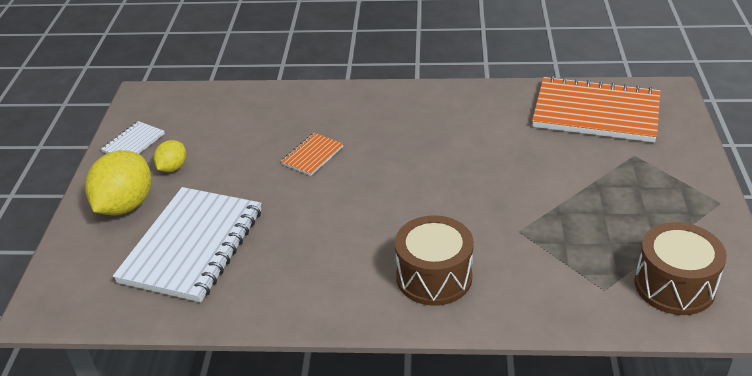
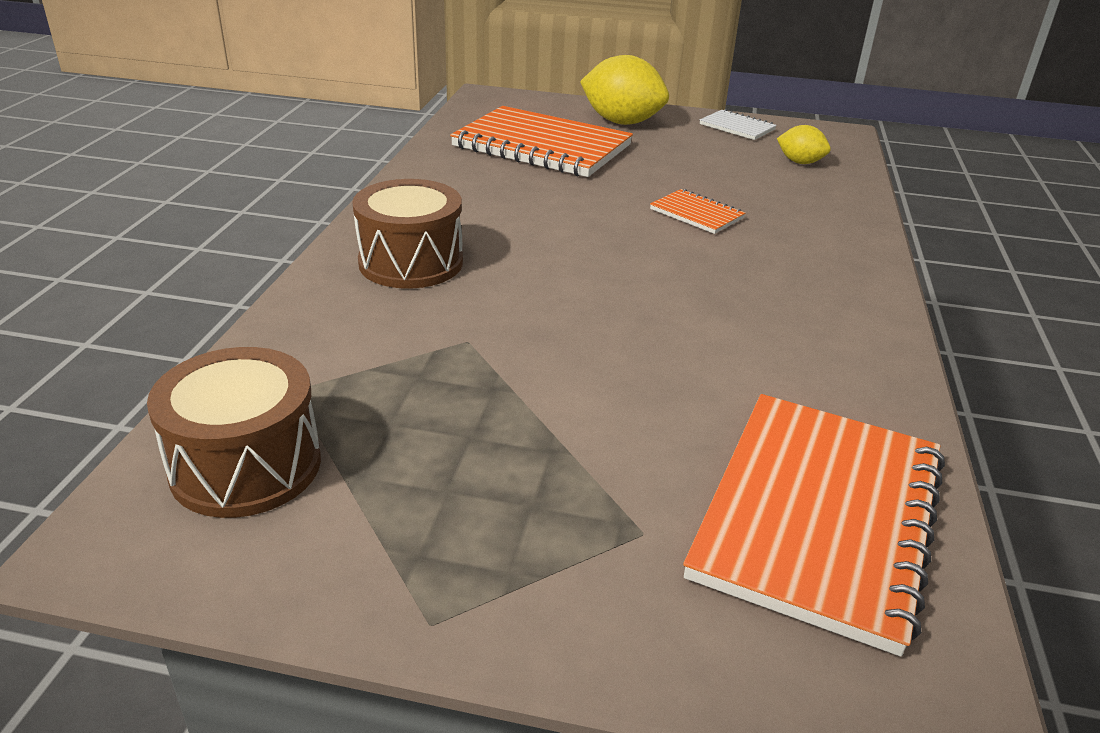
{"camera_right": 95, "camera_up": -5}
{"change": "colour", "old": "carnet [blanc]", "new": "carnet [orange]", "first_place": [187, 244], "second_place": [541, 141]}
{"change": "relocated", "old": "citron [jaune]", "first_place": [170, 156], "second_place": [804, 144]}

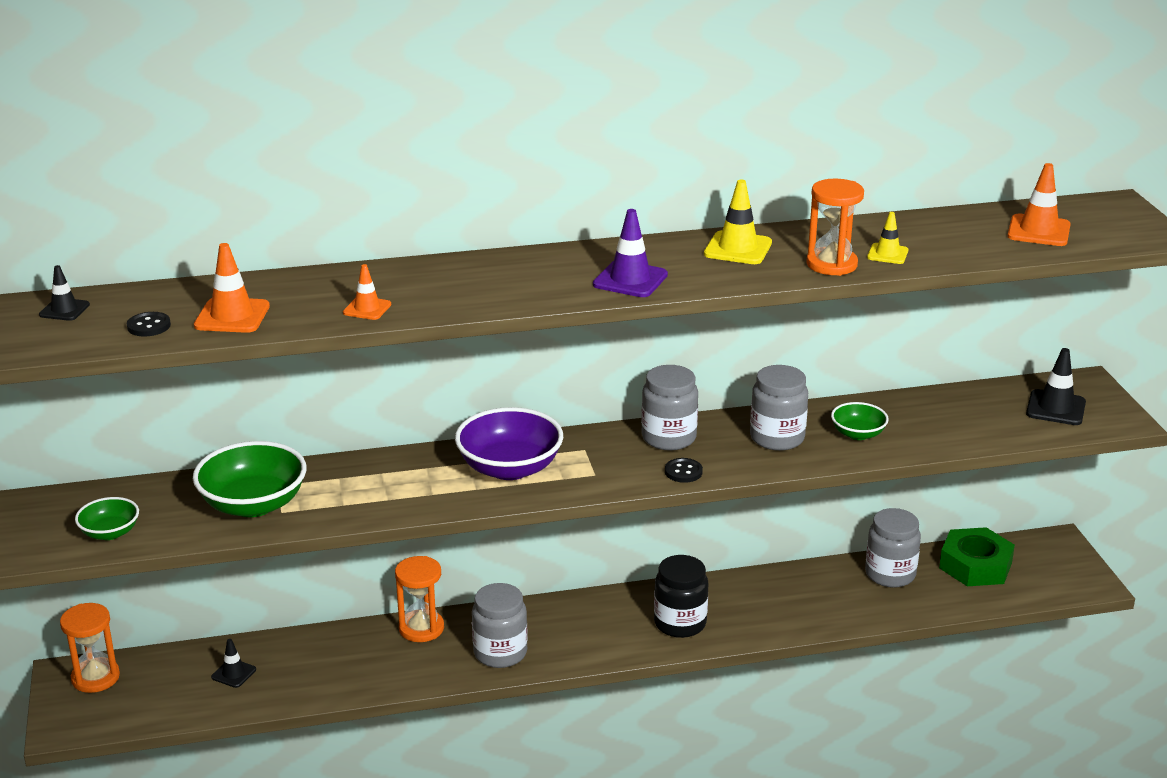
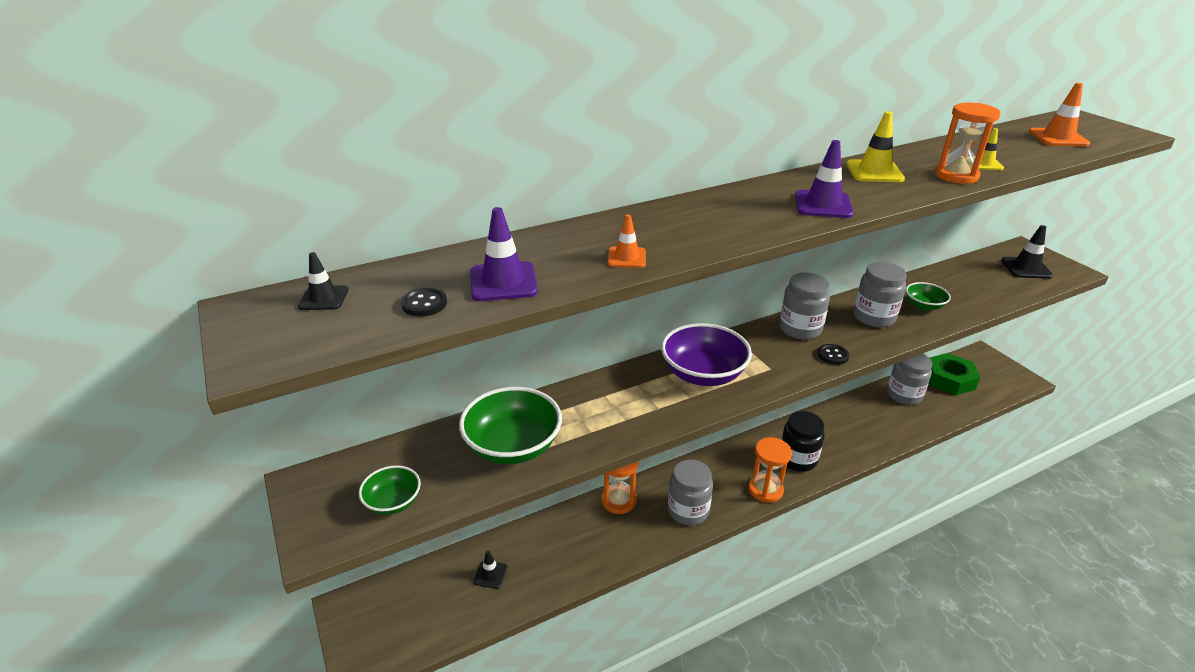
{"camera_right": -15, "camera_up": 5}
{"change": "colour", "old": "cône de chantier [orange]", "new": "cône de chantier [violet]", "first_place": [232, 288], "second_place": [504, 254]}
{"change": "relocated", "old": "sablier [orange]", "first_place": [90, 648], "second_place": [770, 470]}

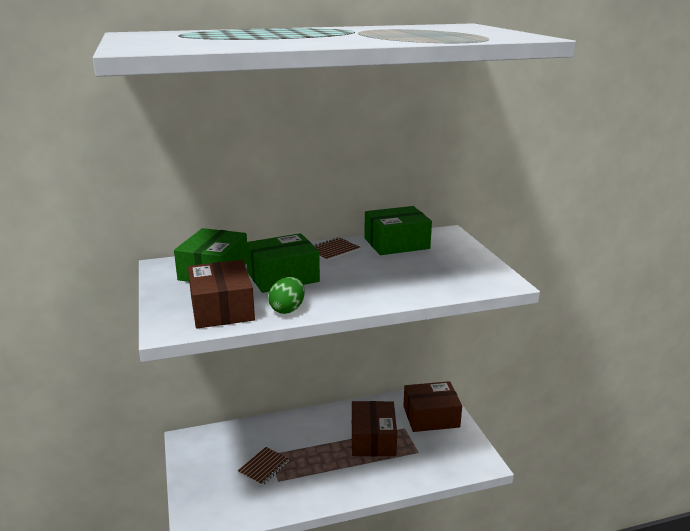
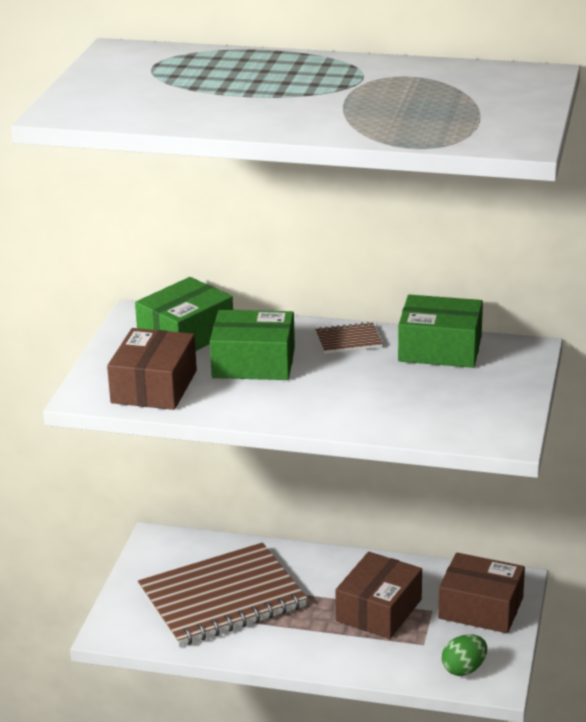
{"camera_right": 30, "camera_up": 5}
{"change": "size", "old": "carnet [marron]", "first_place": [263, 466], "second_place": [223, 595], "factor": 2.5}
{"change": "relocated", "old": "œuf [vert]", "first_place": [286, 295], "second_place": [464, 655]}

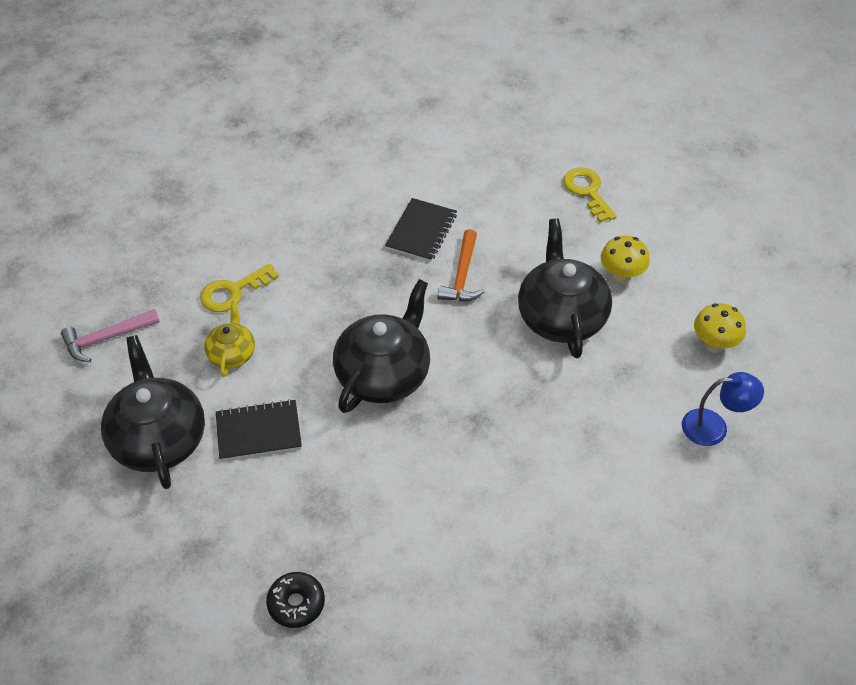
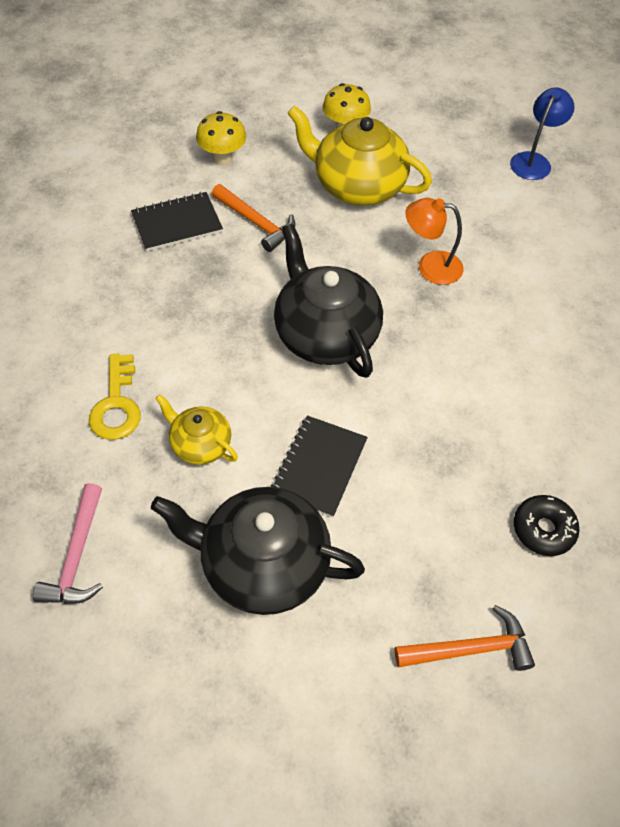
{"camera_right": -60, "camera_up": 5}
{"change": "spun", "old": "carnet [noir]", "first_place": [421, 230], "second_place": [177, 221], "degrees": -75}
{"change": "relocated", "old": "champignon [jaune]", "first_place": [720, 328], "second_place": [221, 138]}
{"change": "colour", "old": "théière [noir]", "new": "théière [jaune]", "first_place": [565, 288], "second_place": [359, 155]}
{"change": "appeared", "new": "marteau [orange]", "second_place": [465, 638]}
{"change": "appeared", "new": "lampe [orange]", "second_place": [434, 241]}
{"change": "missing", "old": "clé [jaune]", "first_place": [590, 195]}

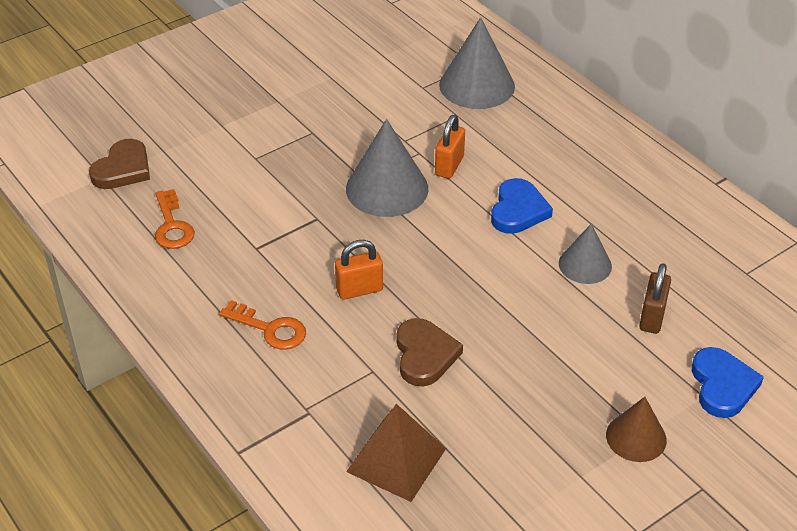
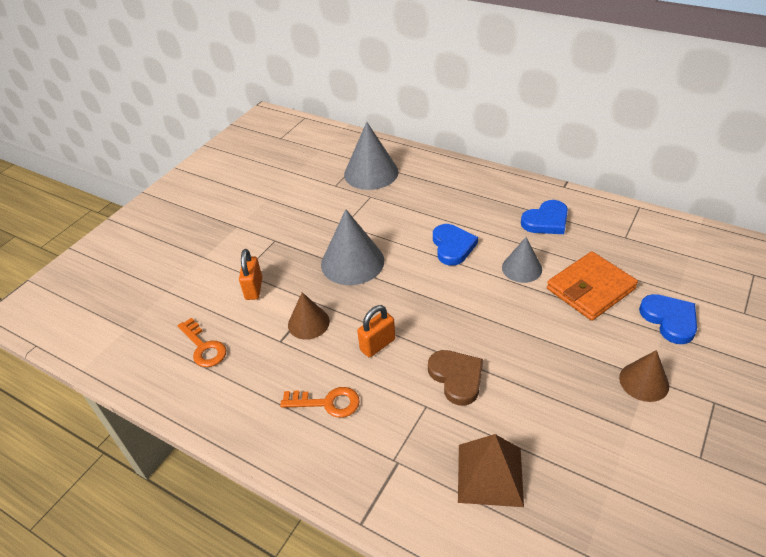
{"camera_right": -20, "camera_up": 0}
{"change": "relocated", "old": "cadenas [orange]", "first_place": [450, 147], "second_place": [250, 274]}
{"change": "appeared", "new": "cône [marron]", "second_place": [309, 315]}
{"change": "appeared", "new": "cœur [bleu]", "second_place": [544, 217]}
{"change": "exchanged", "old": "cadenas [marron]", "new": "portefeuille [orange]", "first_place": [655, 298], "second_place": [592, 286]}
{"change": "missing", "old": "cœur [marron]", "first_place": [119, 164]}

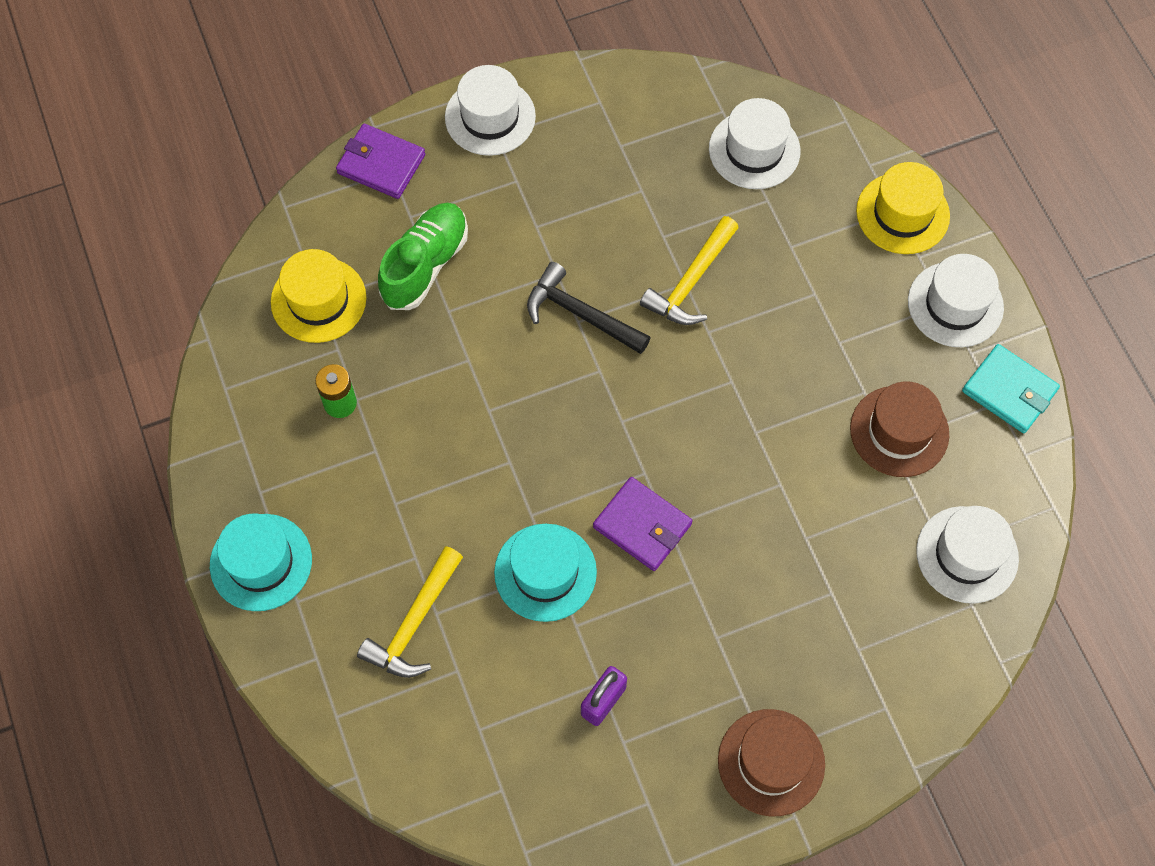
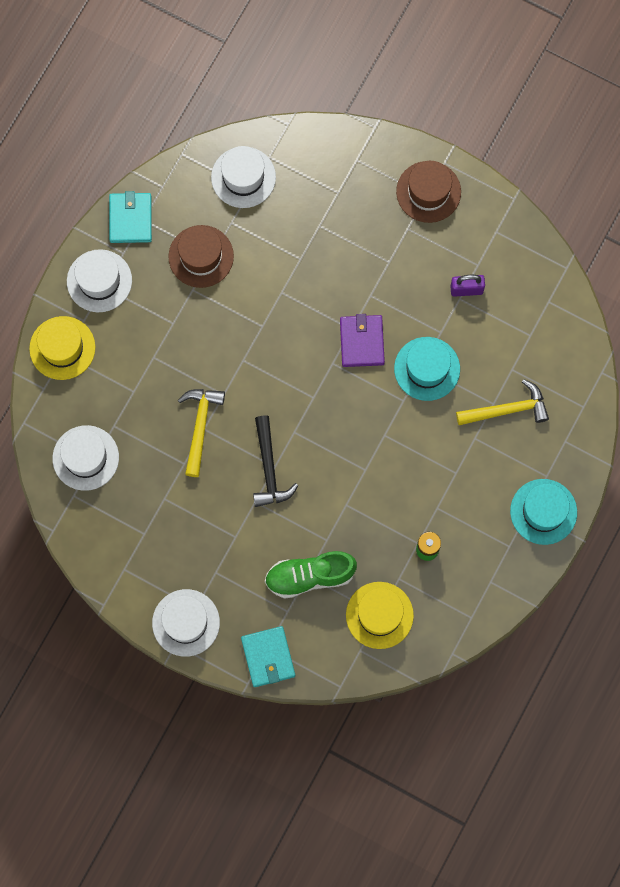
{"camera_right": -130, "camera_up": 10}
{"change": "spun", "old": "marteau [jaune]", "first_place": [689, 270], "second_place": [201, 433], "degrees": -75}
{"change": "colour", "old": "portefeuille [violet]", "new": "portefeuille [turquoise]", "first_place": [380, 161], "second_place": [268, 656]}

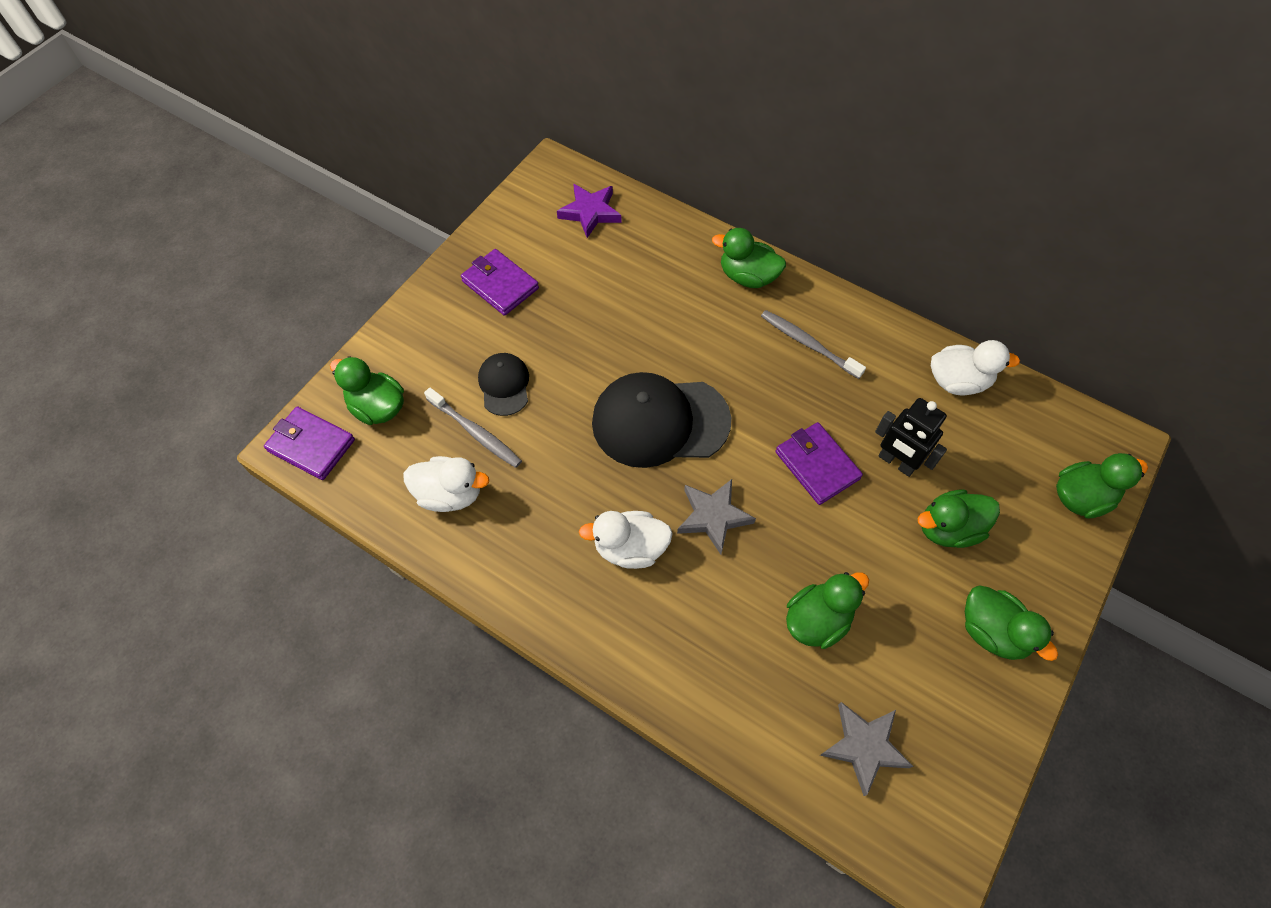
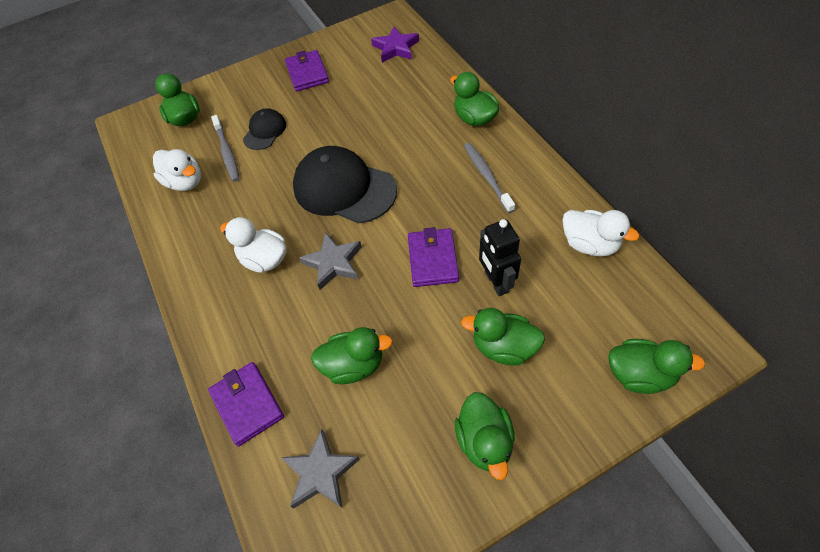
{"camera_right": 35, "camera_up": -5}
{"change": "relocated", "old": "portefeuille [violet]", "first_place": [309, 443], "second_place": [246, 404]}

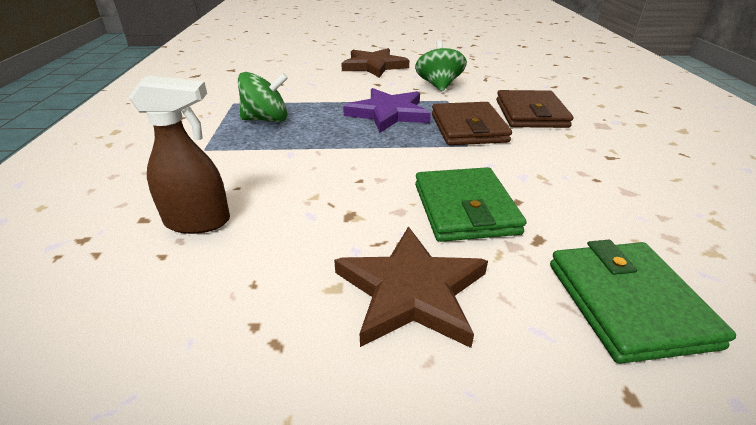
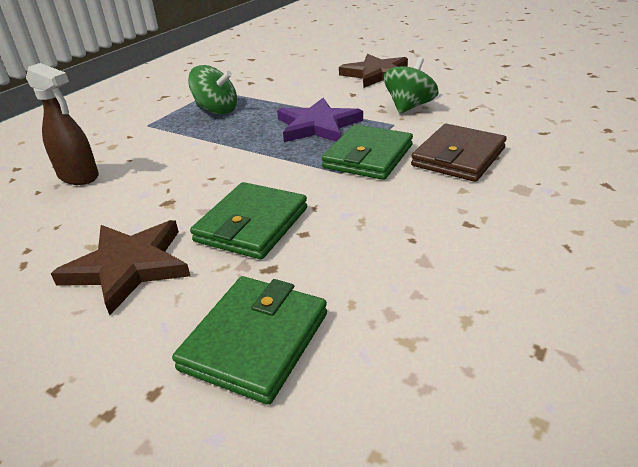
{"camera_right": 35, "camera_up": 0}
{"change": "colour", "old": "portefeuille [marron]", "new": "portefeuille [vert]", "first_place": [472, 123], "second_place": [367, 152]}

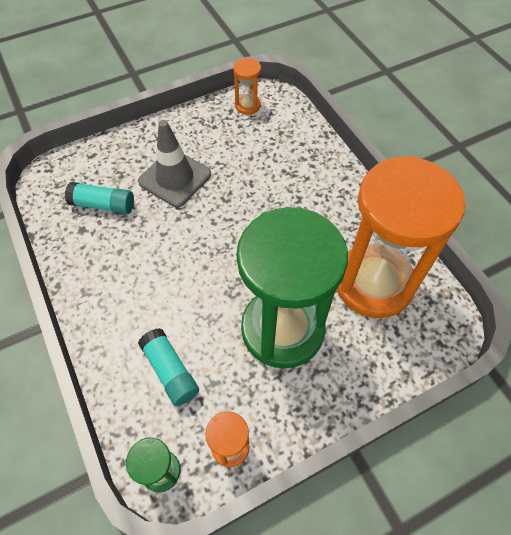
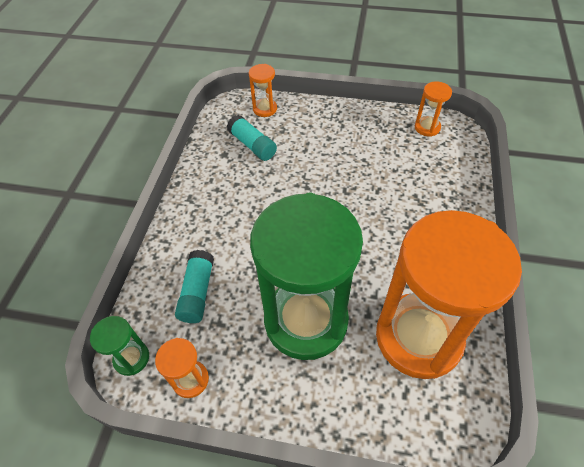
{"camera_right": 40, "camera_up": -5}
{"change": "appeared", "new": "sablier [orange]", "second_place": [263, 90]}
{"change": "missing", "old": "cône de chantier [gris]", "first_place": [174, 163]}

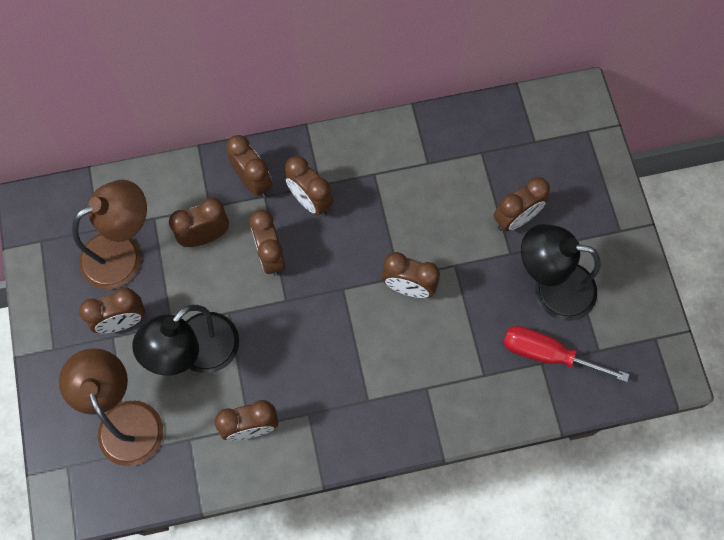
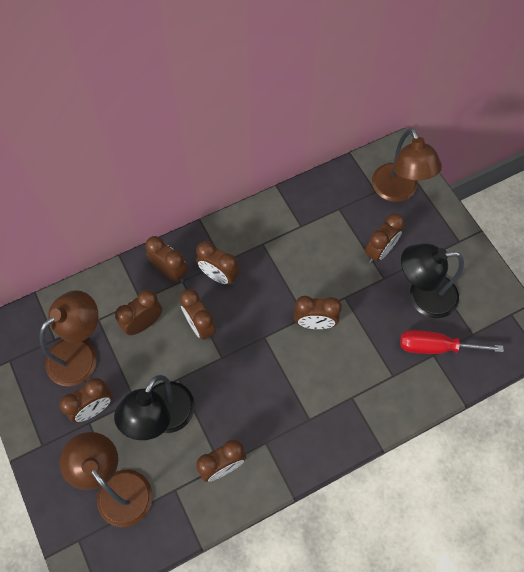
{"camera_right": -15, "camera_up": -5}
{"change": "appeared", "new": "lampe [marron]", "second_place": [407, 165]}

